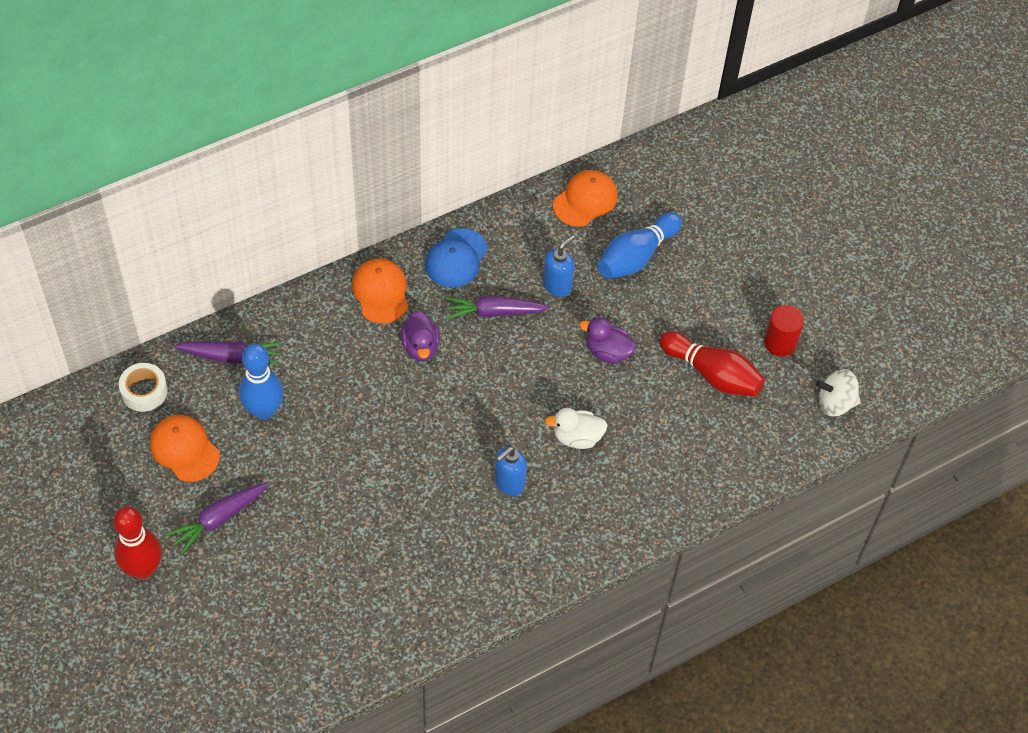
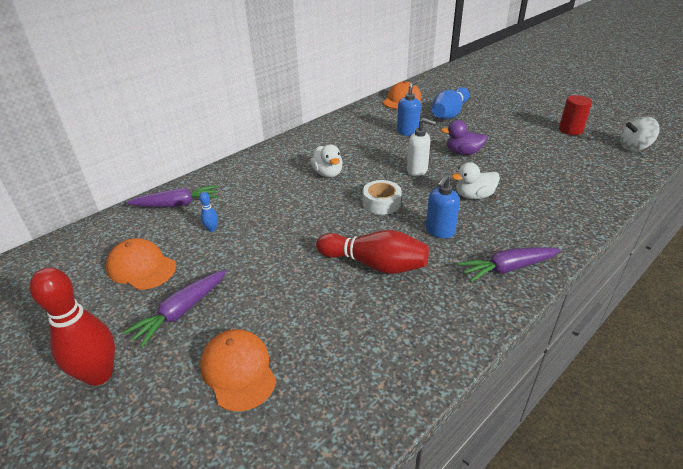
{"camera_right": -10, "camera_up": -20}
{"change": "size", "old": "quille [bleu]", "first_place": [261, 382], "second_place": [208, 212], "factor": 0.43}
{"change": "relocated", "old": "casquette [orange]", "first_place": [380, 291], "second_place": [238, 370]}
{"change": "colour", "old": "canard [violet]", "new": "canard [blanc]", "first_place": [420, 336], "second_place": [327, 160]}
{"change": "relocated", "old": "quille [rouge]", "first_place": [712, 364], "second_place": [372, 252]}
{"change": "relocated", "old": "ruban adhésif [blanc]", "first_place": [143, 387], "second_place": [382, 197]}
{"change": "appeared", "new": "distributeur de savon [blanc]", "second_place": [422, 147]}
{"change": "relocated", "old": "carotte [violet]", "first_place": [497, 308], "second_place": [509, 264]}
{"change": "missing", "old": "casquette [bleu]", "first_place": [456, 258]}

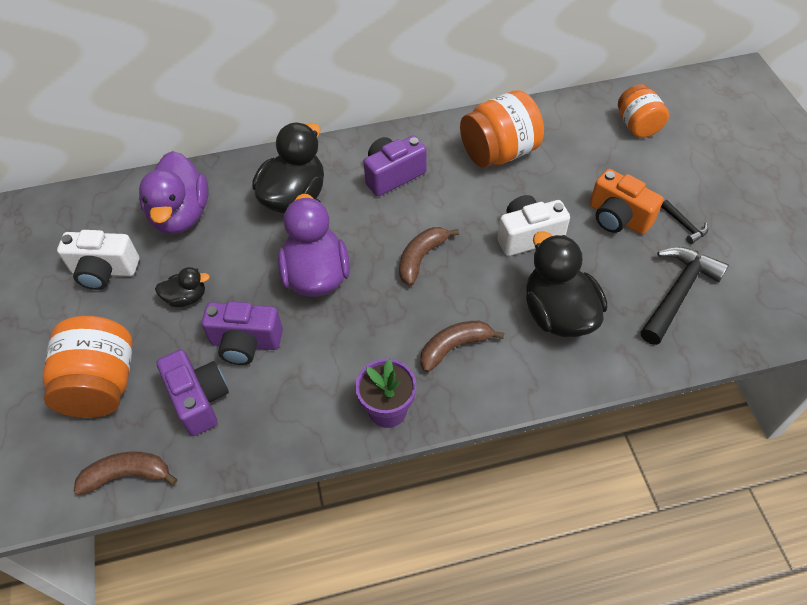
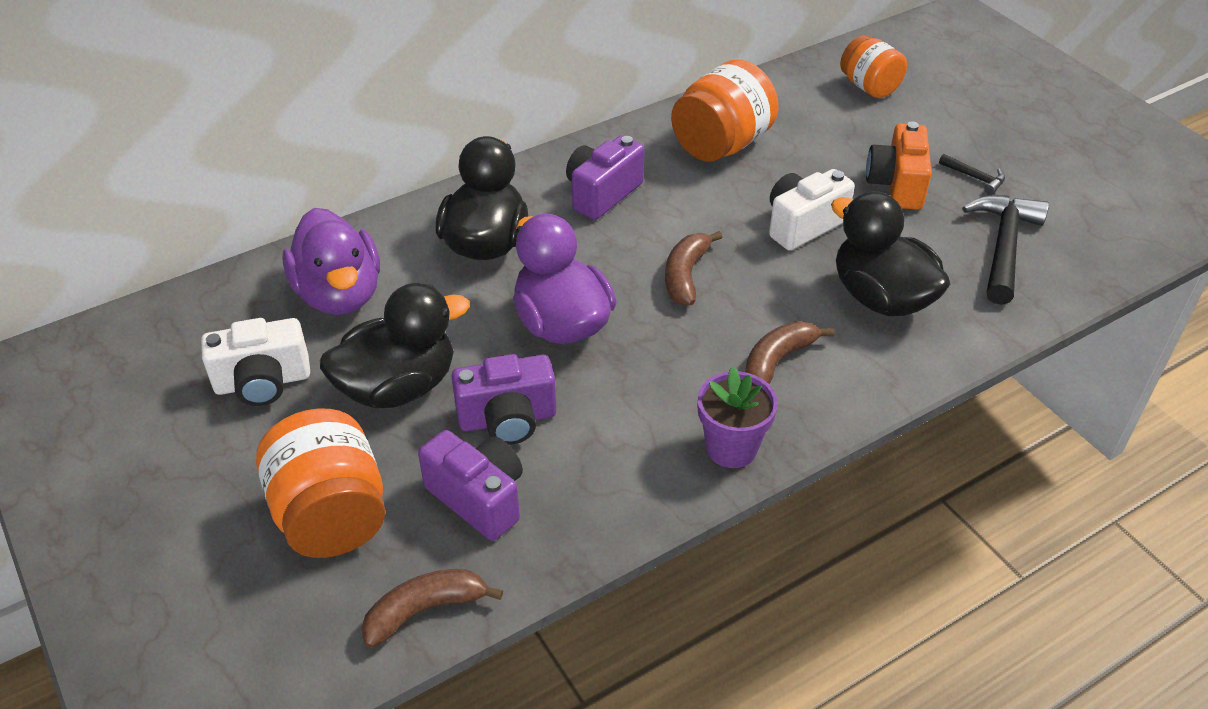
{"camera_right": -20, "camera_up": -10}
{"change": "size", "old": "canard [noir]", "first_place": [182, 287], "second_place": [395, 346], "factor": 2.01}
{"change": "spun", "old": "appareil photo [orange]", "first_place": [627, 202], "second_place": [899, 165], "degrees": 75}

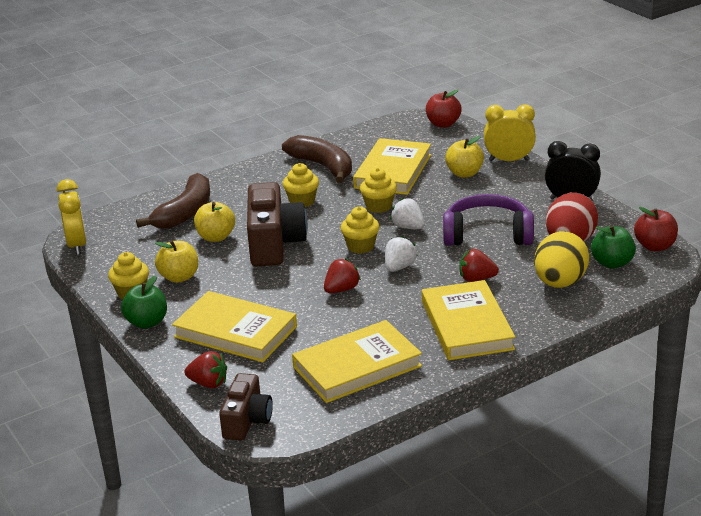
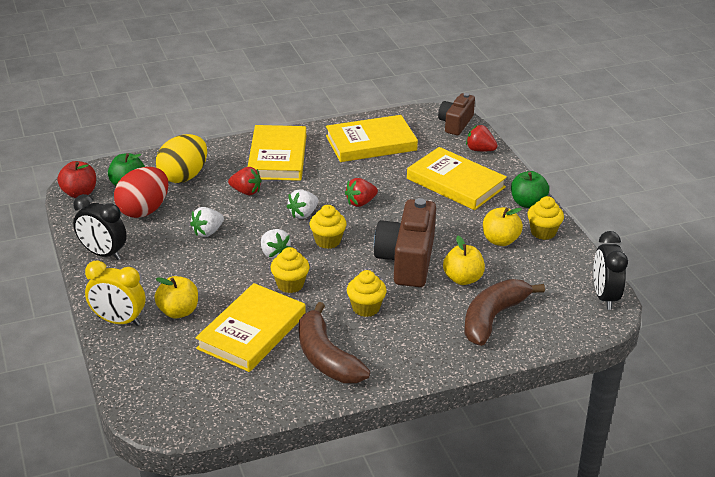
{"camera_right": -170, "camera_up": 5}
{"change": "exchanged", "old": "casque audio [violet]", "new": "fraise [blanc]", "first_place": [488, 220], "second_place": [207, 222]}
{"change": "colour", "old": "réveil [jaune]", "new": "réveil [noir]", "first_place": [72, 217], "second_place": [610, 270]}
{"change": "missing", "old": "pomme [rouge]", "first_place": [443, 109]}

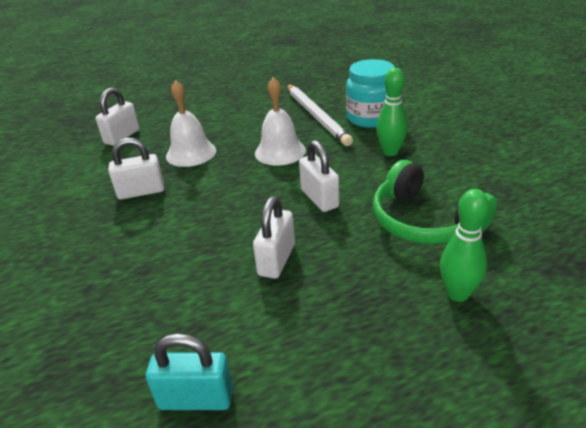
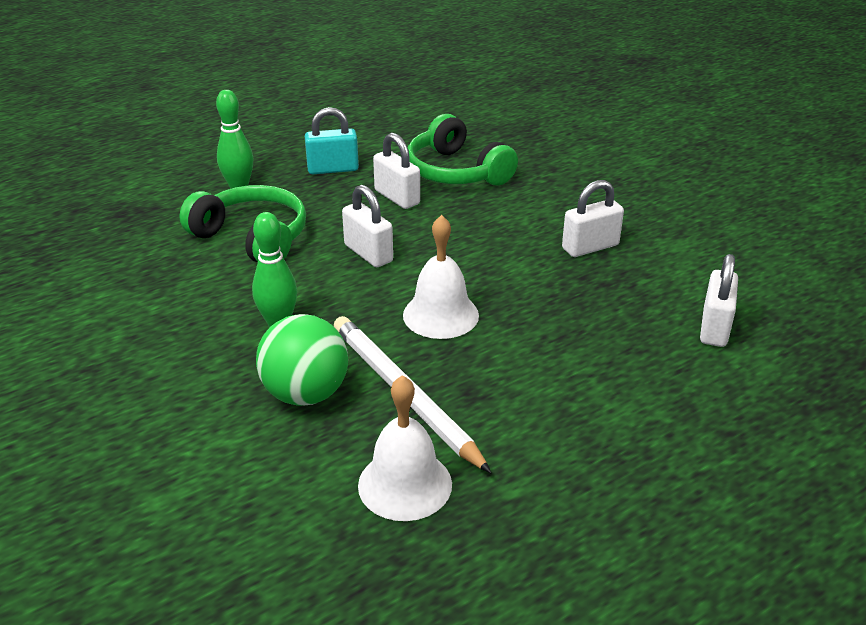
{"camera_right": 165, "camera_up": 0}
{"change": "exchanged", "old": "bocal [turquoise]", "new": "balle [vert]", "first_place": [370, 93], "second_place": [302, 360]}
{"change": "relocated", "old": "cadenas [turquoise]", "first_place": [189, 371], "second_place": [332, 140]}
{"change": "relocated", "old": "cloche [blanc]", "first_place": [191, 123], "second_place": [405, 448]}
{"change": "spun", "old": "cadenas [blanc]", "first_place": [274, 237], "second_place": [396, 171], "degrees": -45}
{"change": "appeared", "new": "casque audio [vert]", "second_place": [463, 149]}

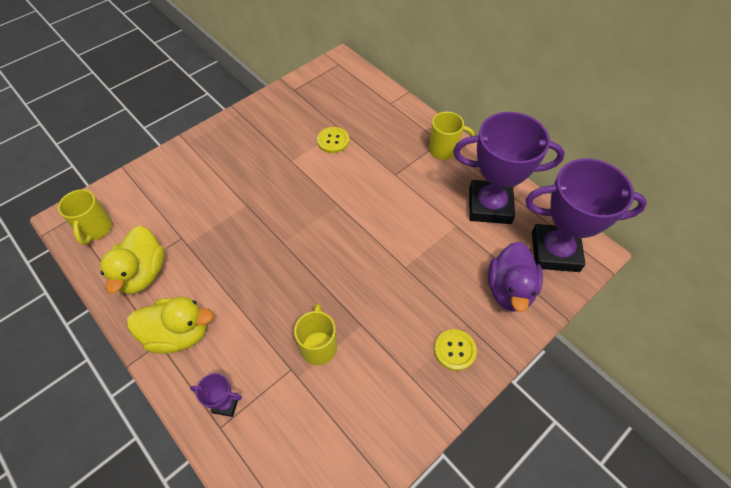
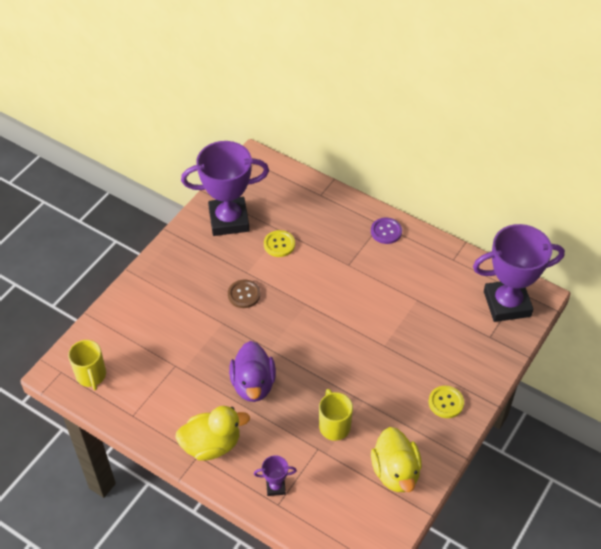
{"camera_right": -15, "camera_up": -5}
{"change": "relocated", "old": "trophée [violet]", "first_place": [509, 168], "second_place": [225, 188]}
{"change": "appeared", "new": "bouton [marron]", "second_place": [244, 294]}
{"change": "relocated", "old": "canard [violet]", "first_place": [515, 277], "second_place": [252, 371]}
{"change": "exchanged", "old": "tasse [jaune]", "new": "bouton [violet]", "first_place": [451, 136], "second_place": [386, 231]}
{"change": "relocated", "old": "canard [jaune]", "first_place": [132, 260], "second_place": [396, 459]}

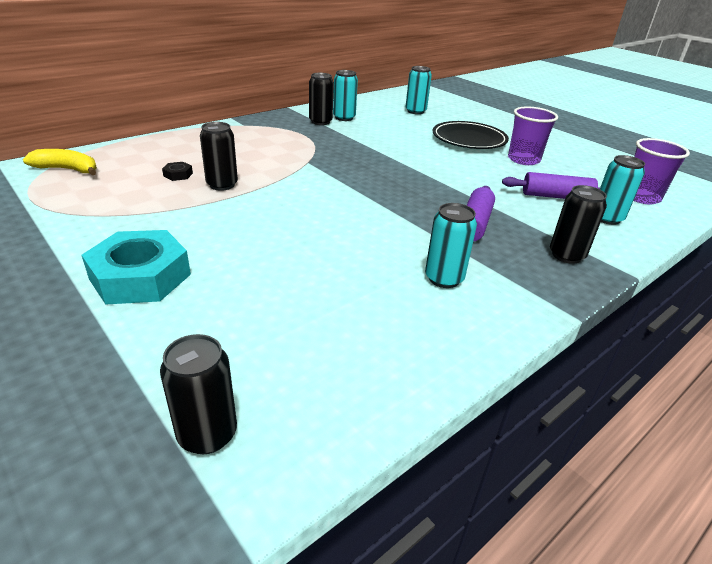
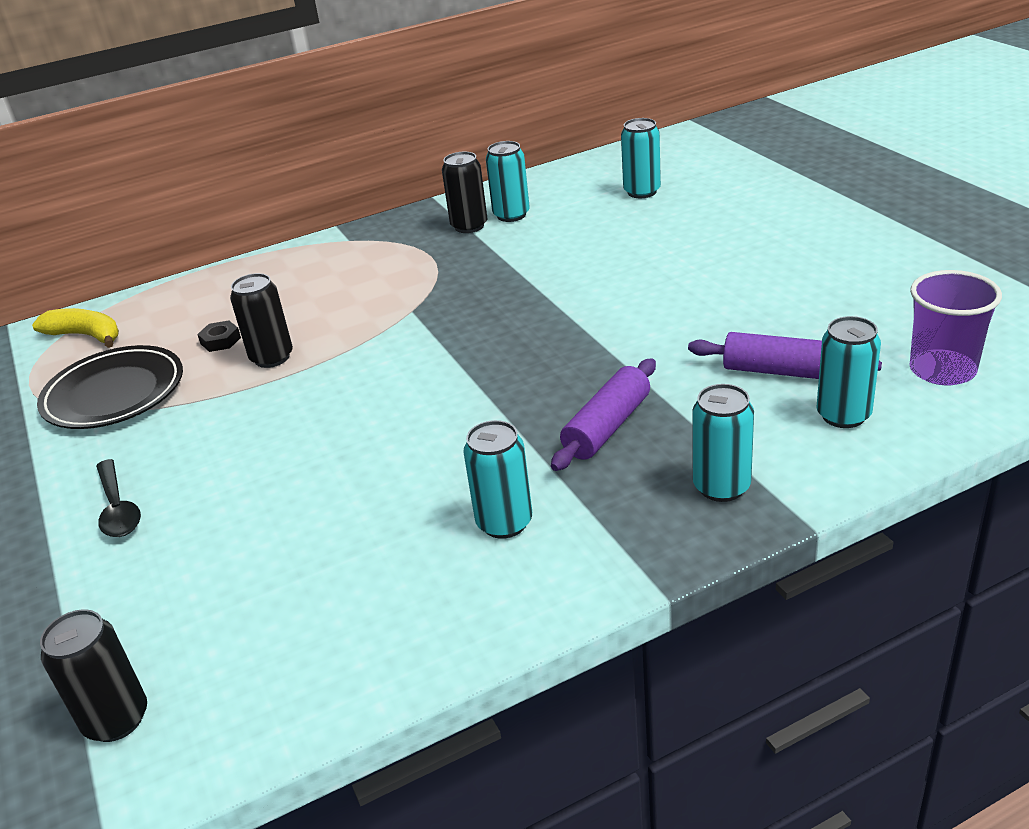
{"camera_right": 20, "camera_up": 0}
{"change": "relocated", "old": "assiette [noir]", "first_place": [471, 135], "second_place": [110, 387]}
{"change": "exchanged", "old": "écrou [turquoise]", "new": "cuillère [noir]", "first_place": [136, 267], "second_place": [118, 498]}
{"change": "colour", "old": "canette [noir]", "new": "canette [turquoise]", "first_place": [578, 224], "second_place": [723, 443]}
{"change": "missing", "old": "gobelet [violet]", "first_place": [533, 135]}

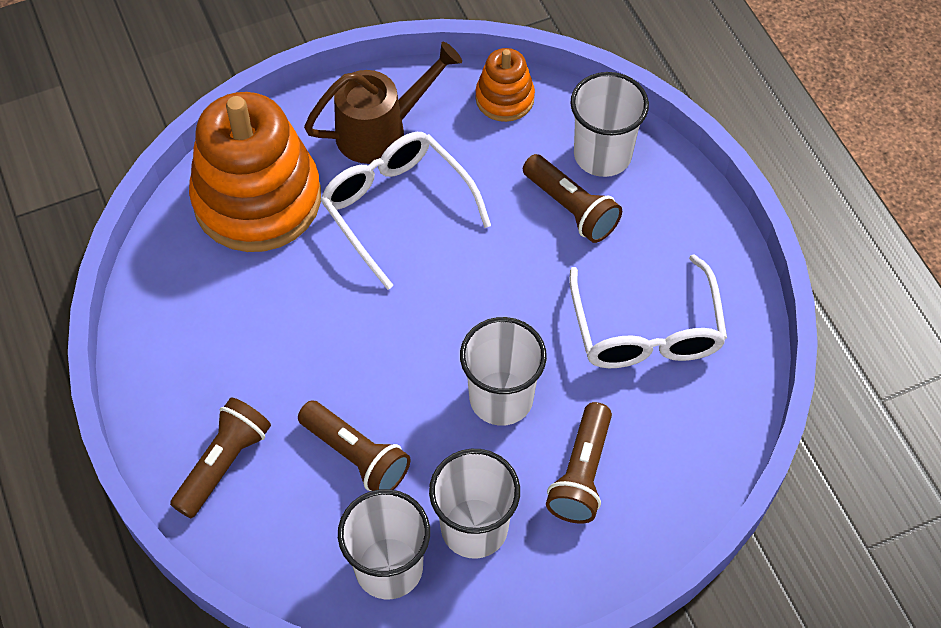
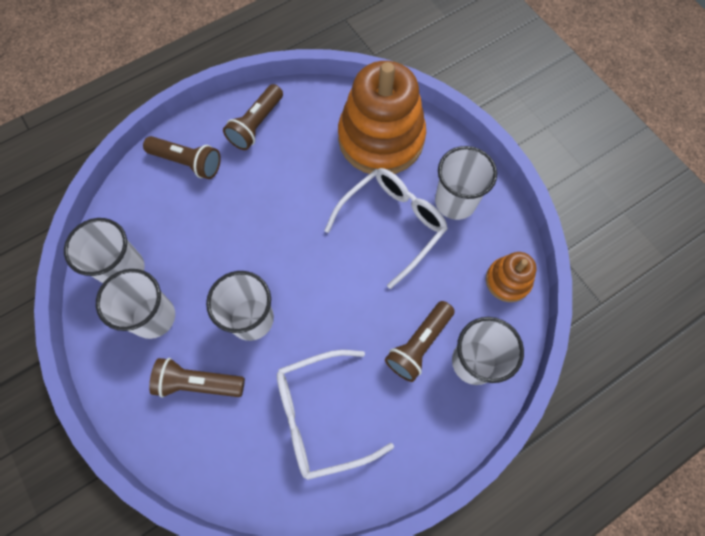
{"camera_right": 80, "camera_up": 10}
{"change": "relocated", "old": "lampe de poche [marron]", "first_place": [354, 445], "second_place": [253, 117]}
{"change": "exchanged", "old": "arrosoir [marron]", "new": "gobelet [blanc]", "first_place": [383, 103], "second_place": [466, 183]}

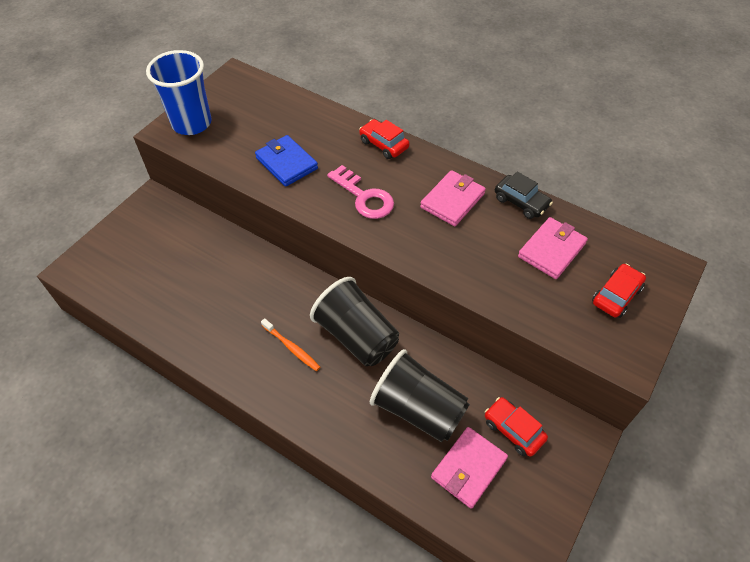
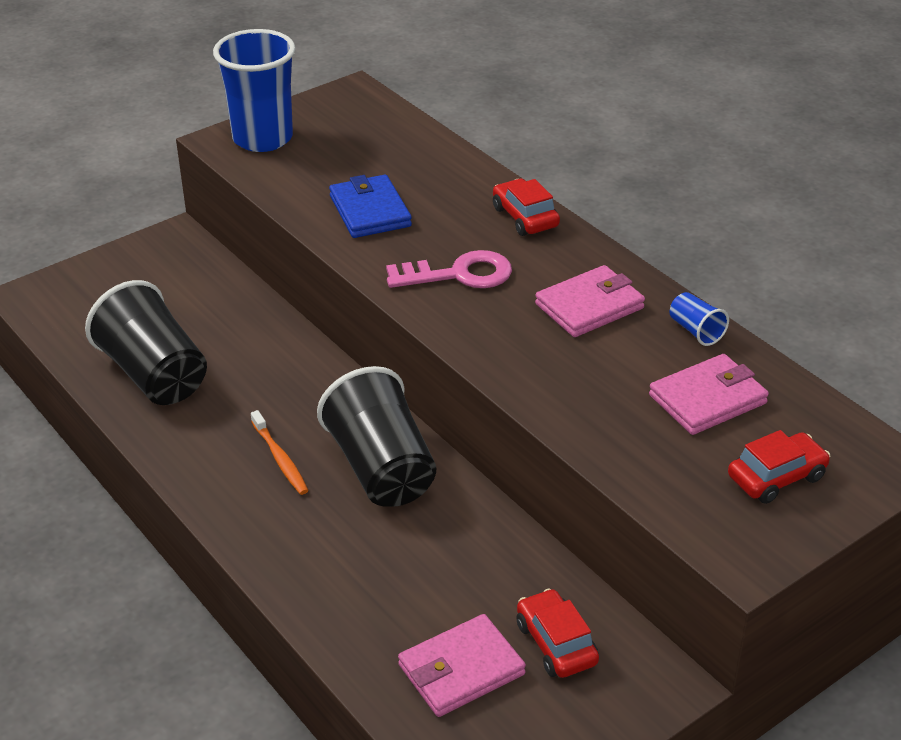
{"camera_right": 20, "camera_up": -15}
{"change": "relocated", "old": "gobelet [noir]", "first_place": [420, 395], "second_place": [146, 342]}
{"change": "spun", "old": "clé [rose]", "first_place": [360, 192], "second_place": [449, 269], "degrees": -75}
{"change": "exchanged", "old": "voiture [noir]", "new": "gobelet [bleu]", "first_place": [524, 195], "second_place": [699, 319]}

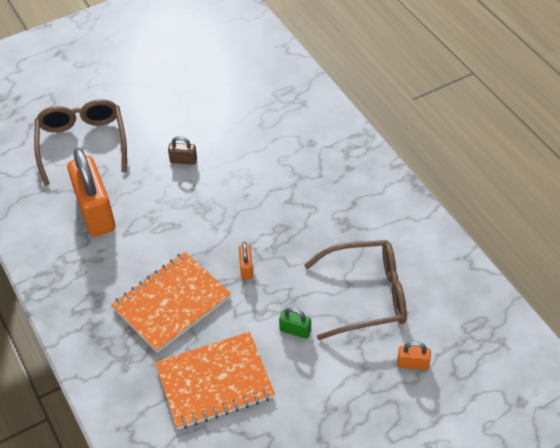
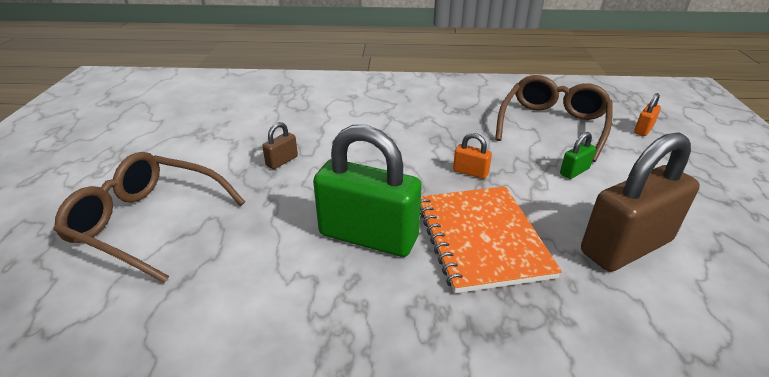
{"camera_right": -60, "camera_up": -15}
{"change": "appeared", "new": "cadenas [vert]", "second_place": [367, 191]}
{"change": "exchanged", "old": "carnet [orange]", "new": "cadenas [marron]", "first_place": [215, 380], "second_place": [640, 202]}
{"change": "missing", "old": "cadenas [orange]", "first_place": [91, 192]}

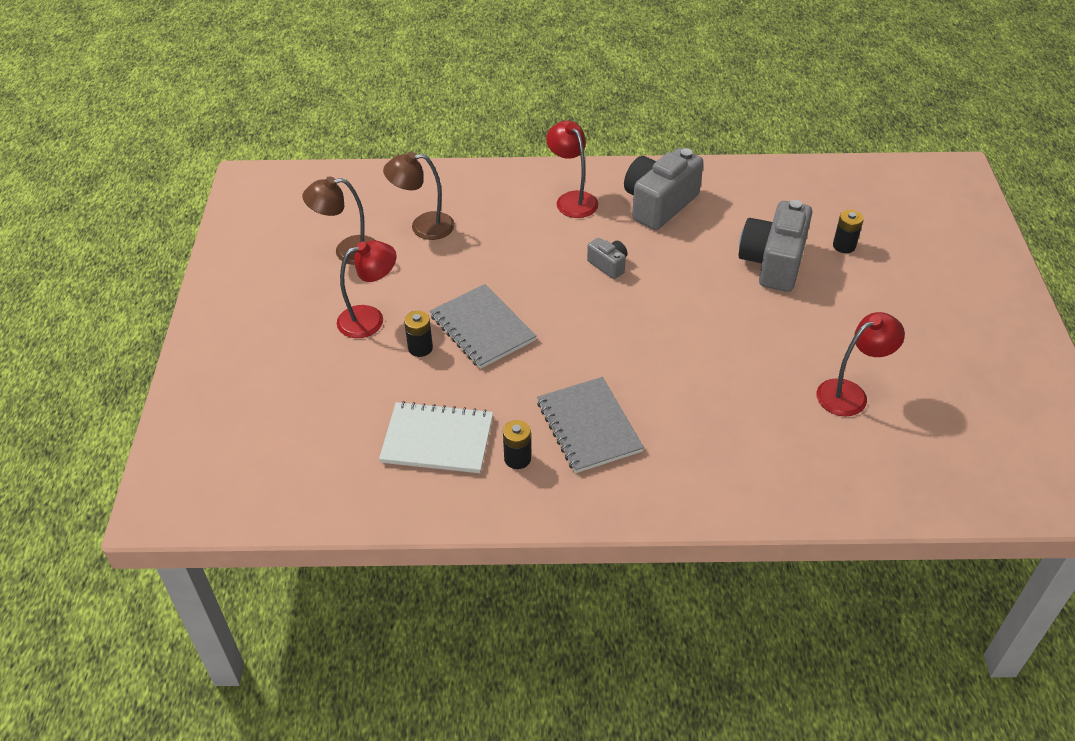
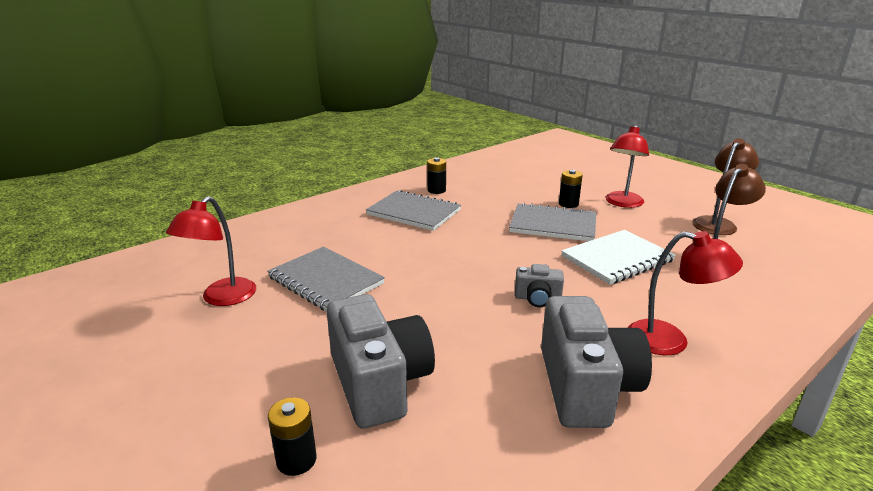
{"camera_right": 140, "camera_up": -20}
{"change": "appeared", "new": "carnet [gris]", "second_place": [326, 279]}
{"change": "relocated", "old": "carnet [blanc]", "first_place": [436, 437], "second_place": [618, 257]}

